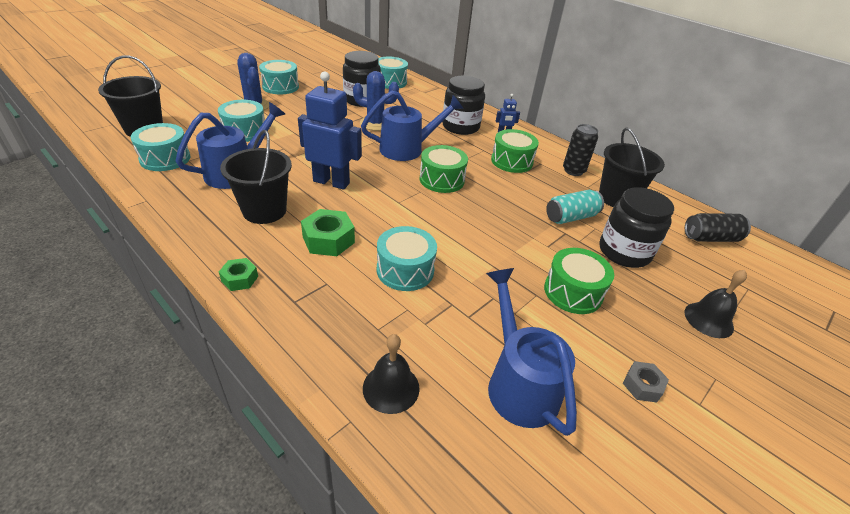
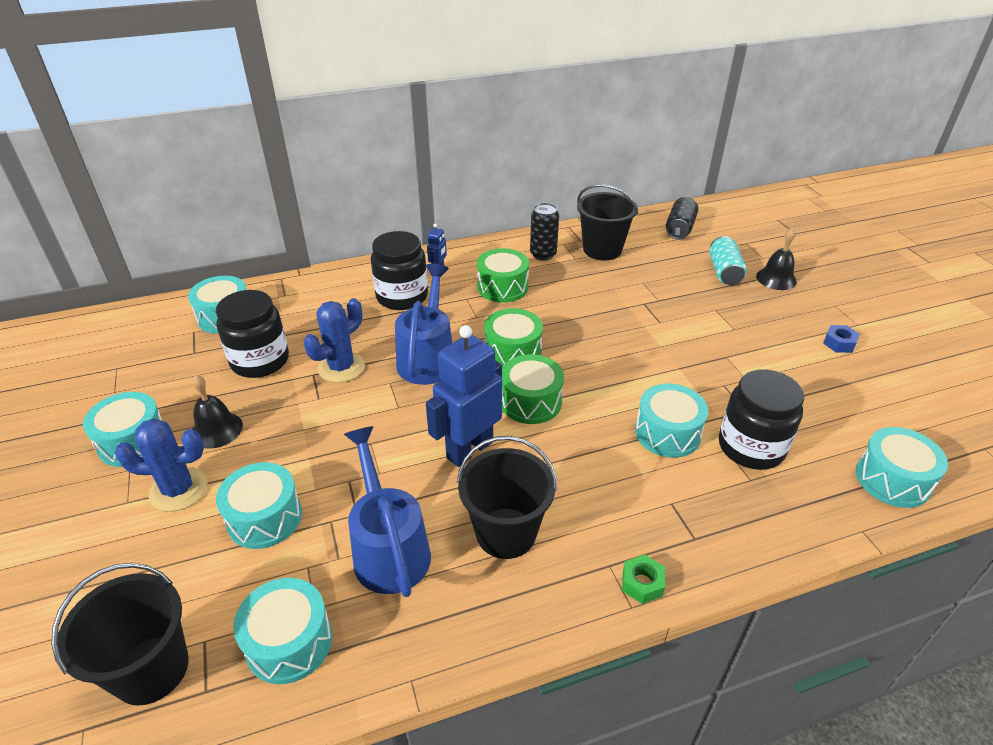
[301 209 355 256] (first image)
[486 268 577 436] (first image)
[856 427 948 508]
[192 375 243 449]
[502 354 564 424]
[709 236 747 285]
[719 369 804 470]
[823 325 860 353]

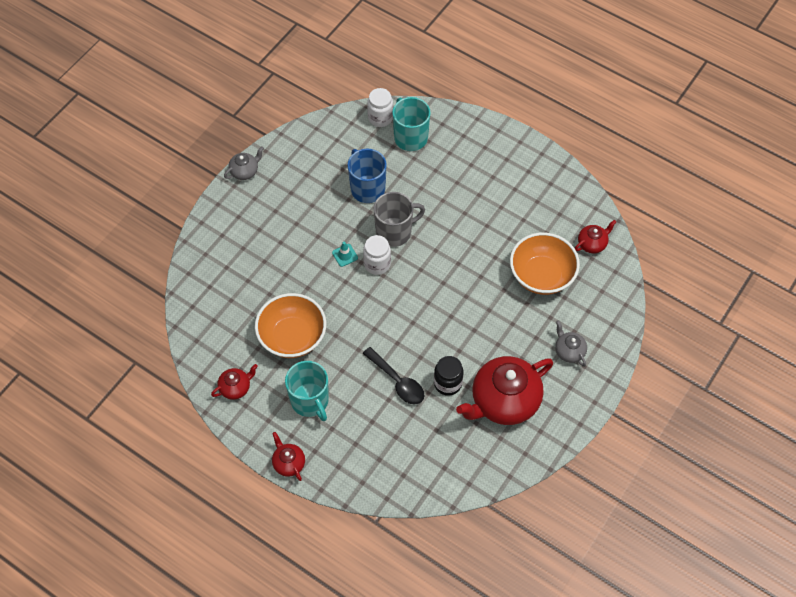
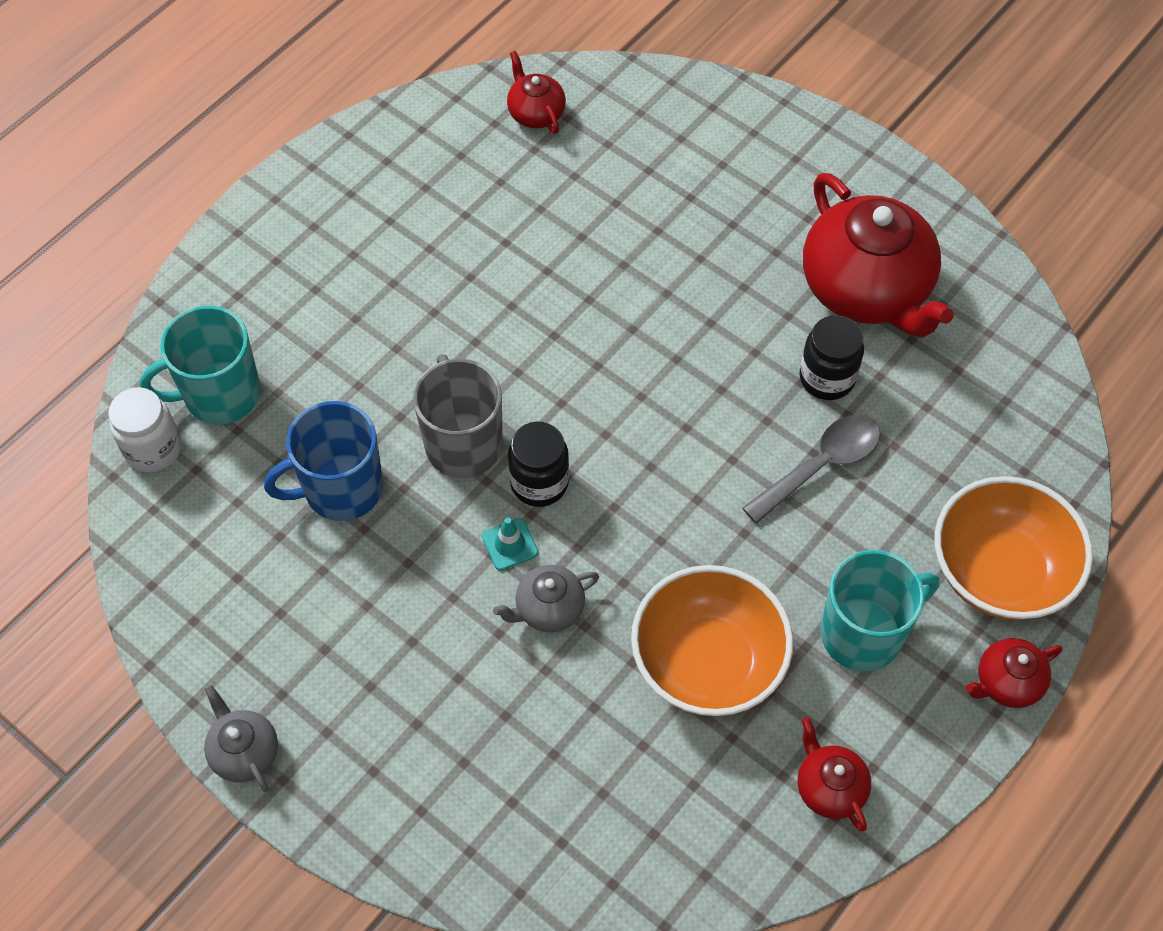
[935 476 1093 620]
[493 565 599 632]
[508 422 569 507]
[742 415 880 524]

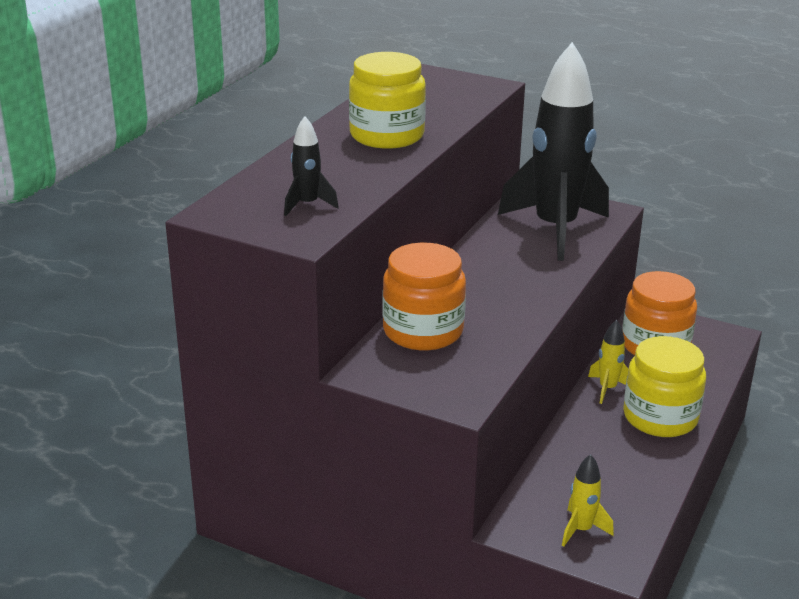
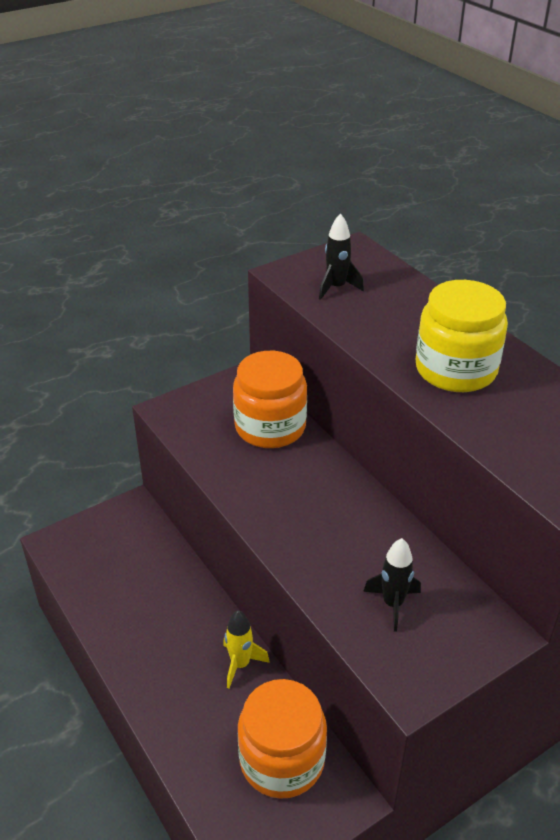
[562 454 614 547] (first image)
[623 336 706 437] (first image)
[363 538 421 632]

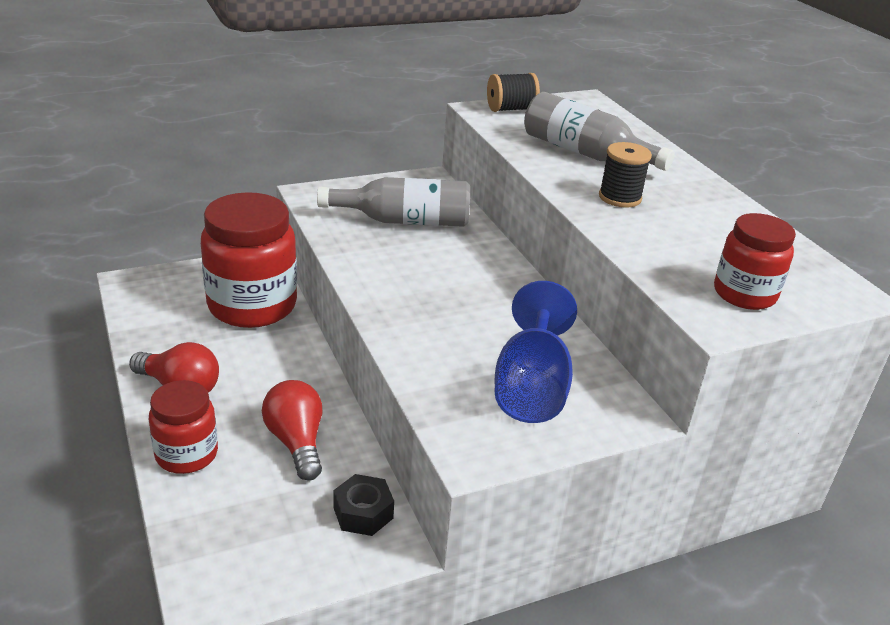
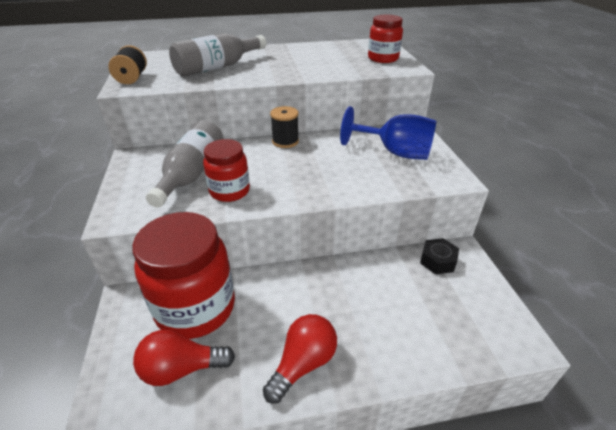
[203 139 250 202]
[133 330 235 386]
[270 106 299 148]

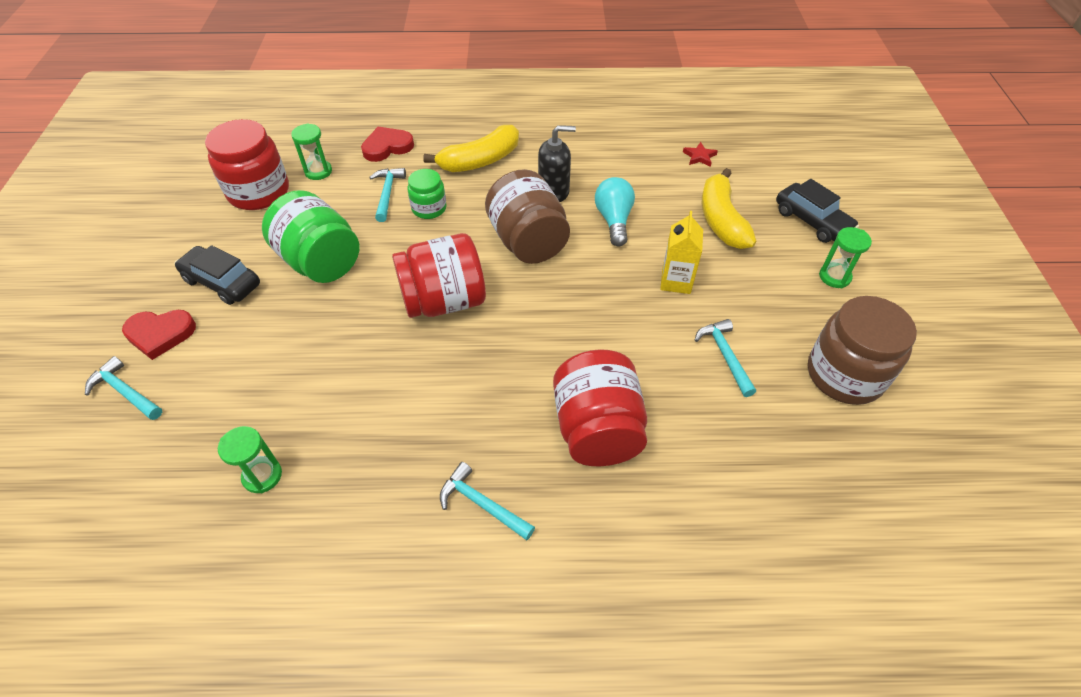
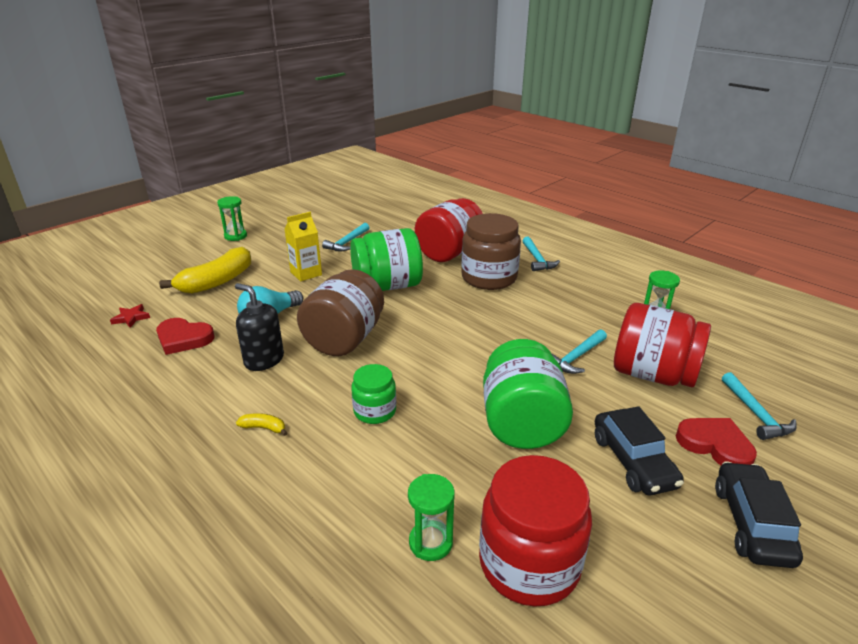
[350 228 423 291]
[156 318 214 355]
[551 330 607 374]
[614 303 711 387]
[715 461 803 568]
[461 213 521 290]
[236 413 287 436]

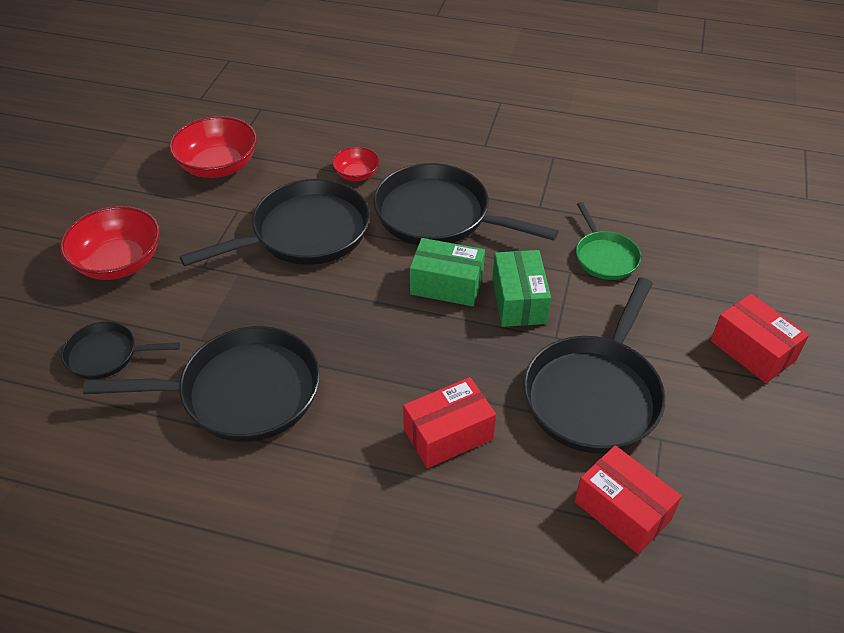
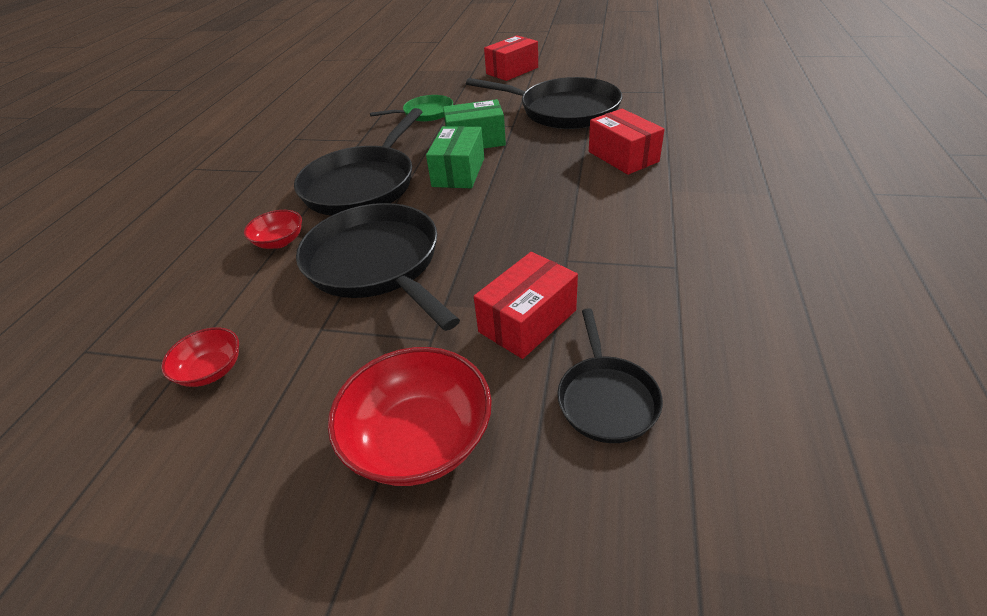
[83 326 320 442] (first image)
[474 252 578 359]
[161 327 239 387]

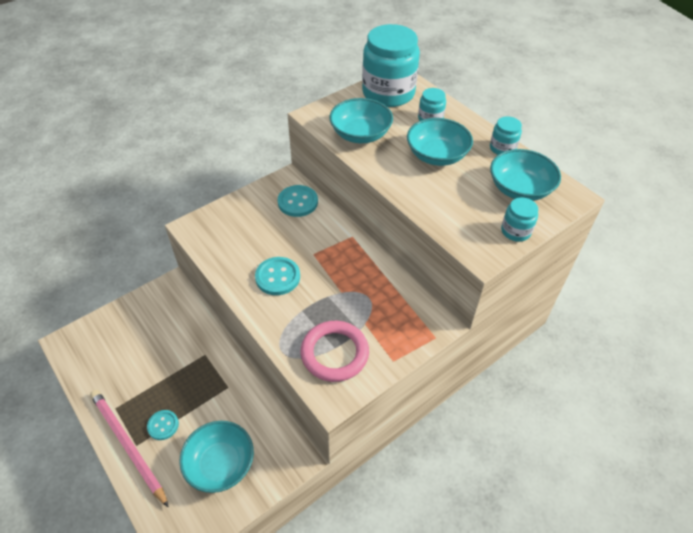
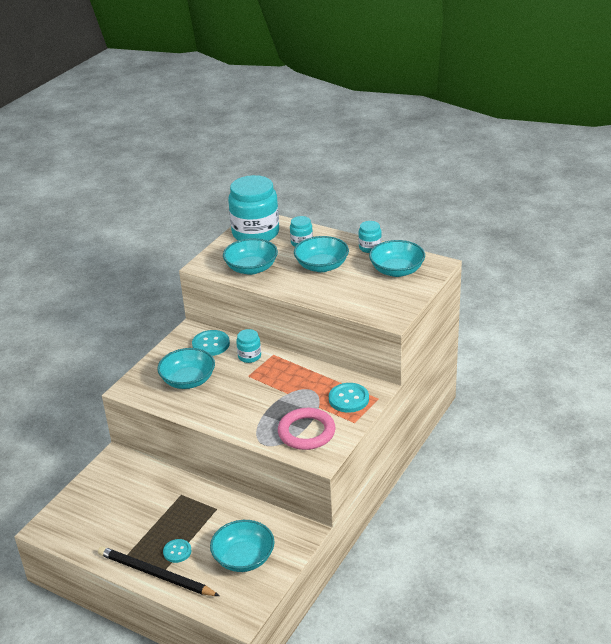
[157 348 215 389]
[329 383 369 413]
[236 329 261 363]
[98 546 220 596]

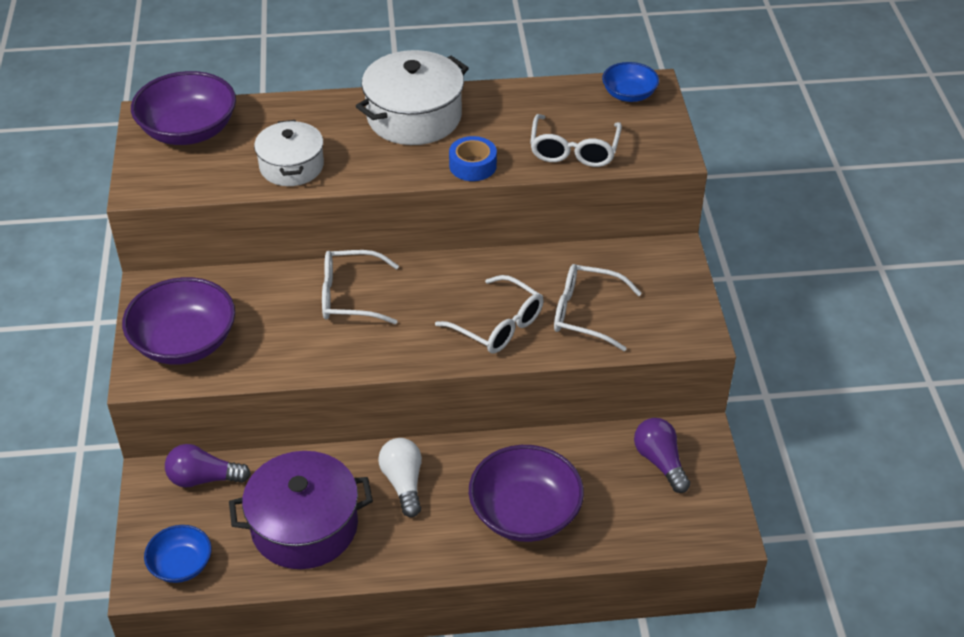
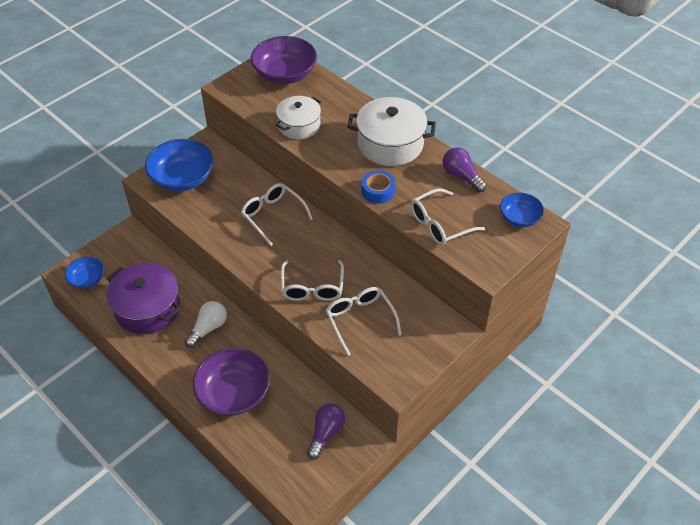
[443 147 487 193]
[145 139 214 191]

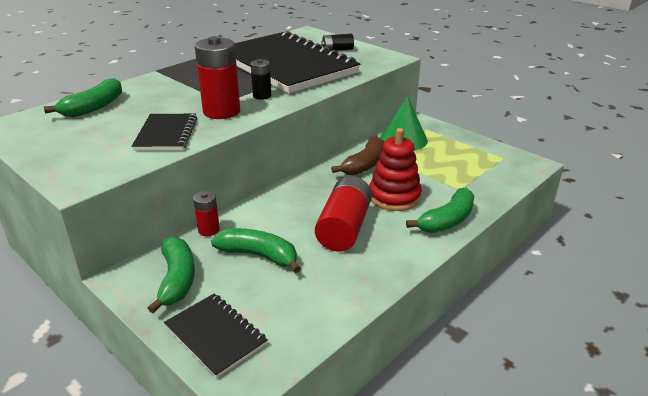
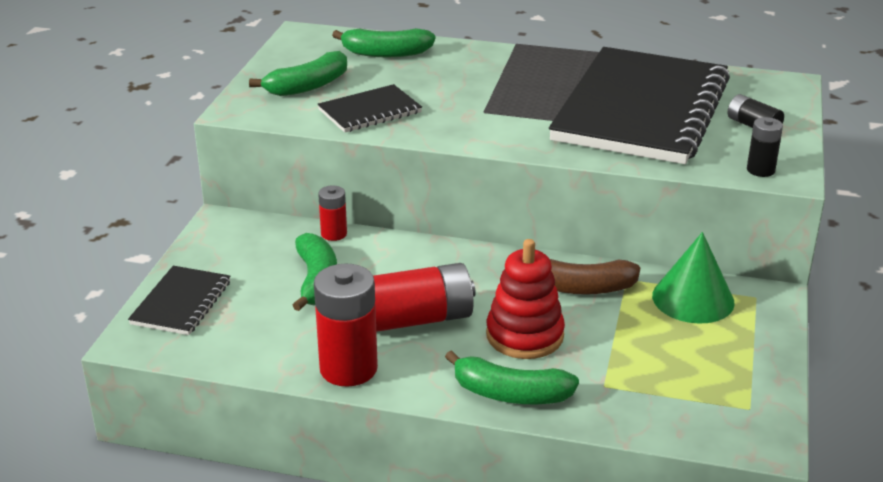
[249 51 347 96]
[314 264 378 387]
[747 117 783 177]

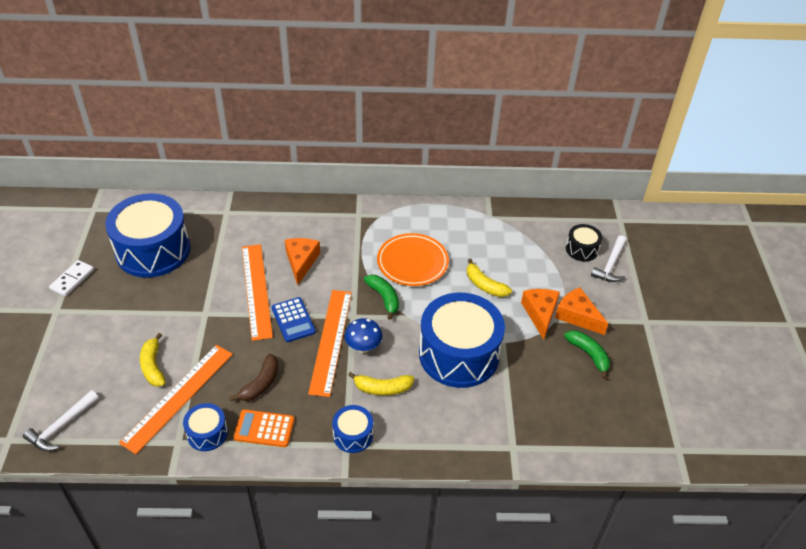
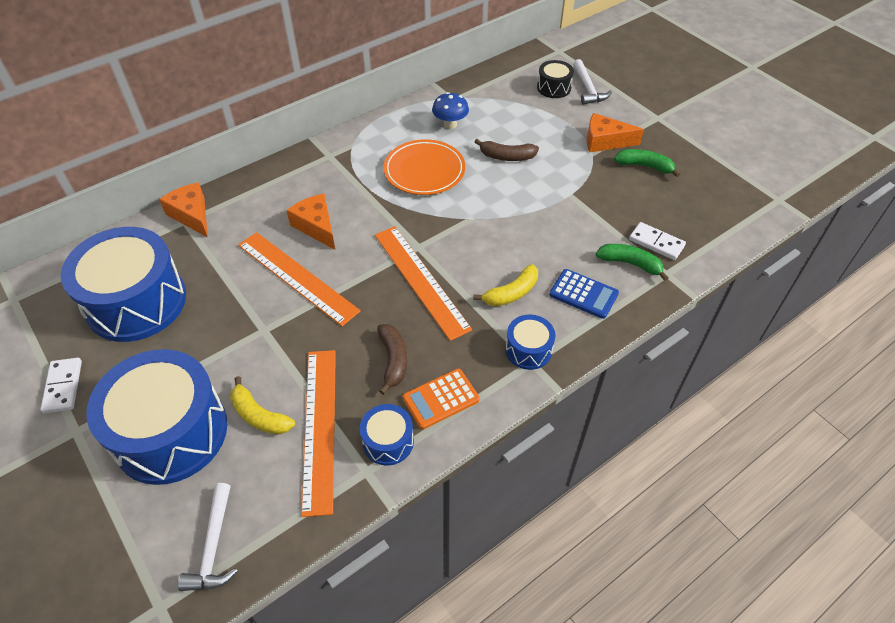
[629 222 686 260]
[549 269 619 319]
[432 92 469 129]
[596 244 668 281]
[86 349 227 485]
[159 182 208 237]
[475 139 539 161]

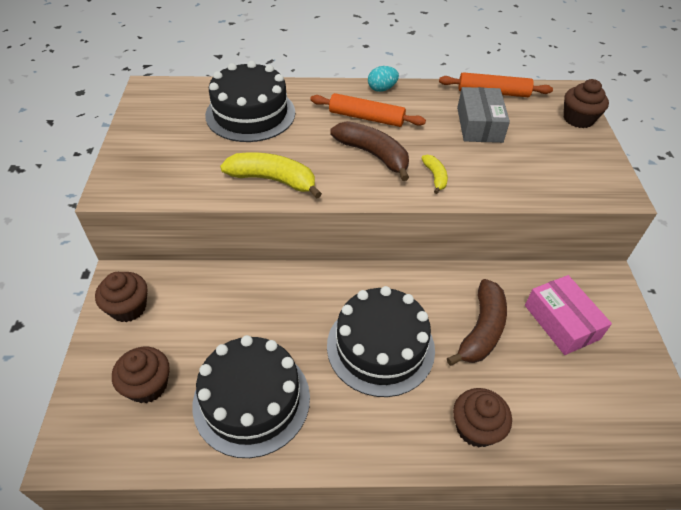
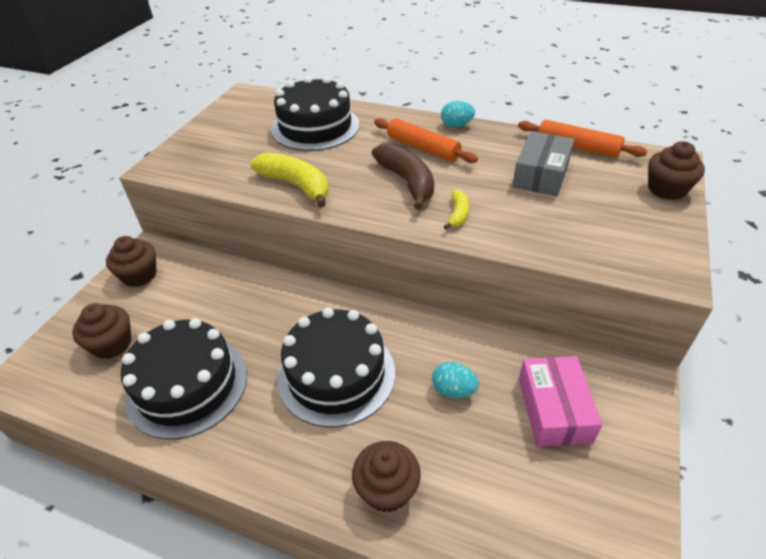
[432 362 479 398]

